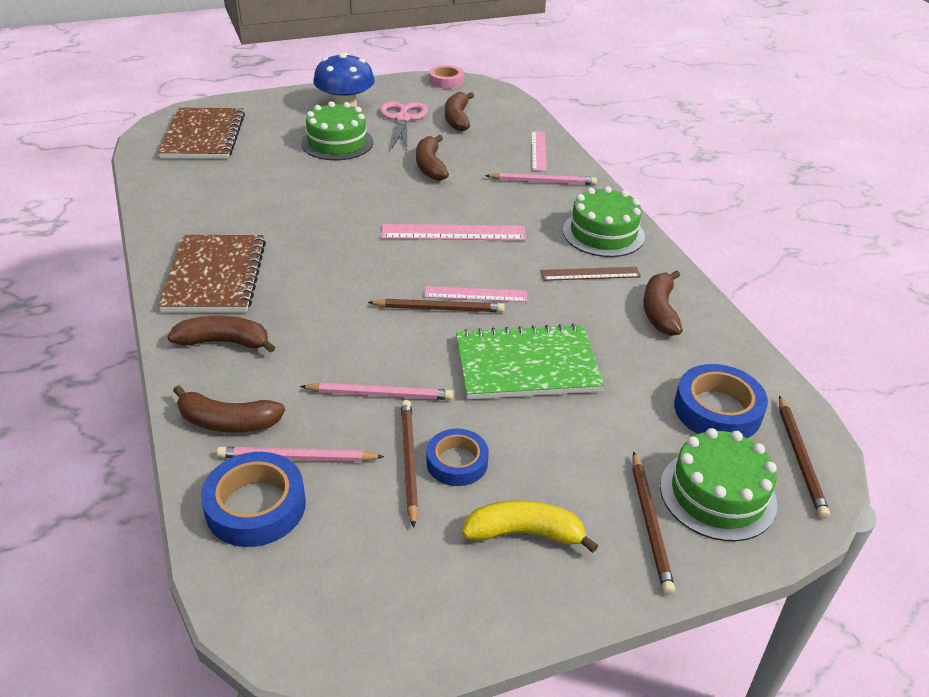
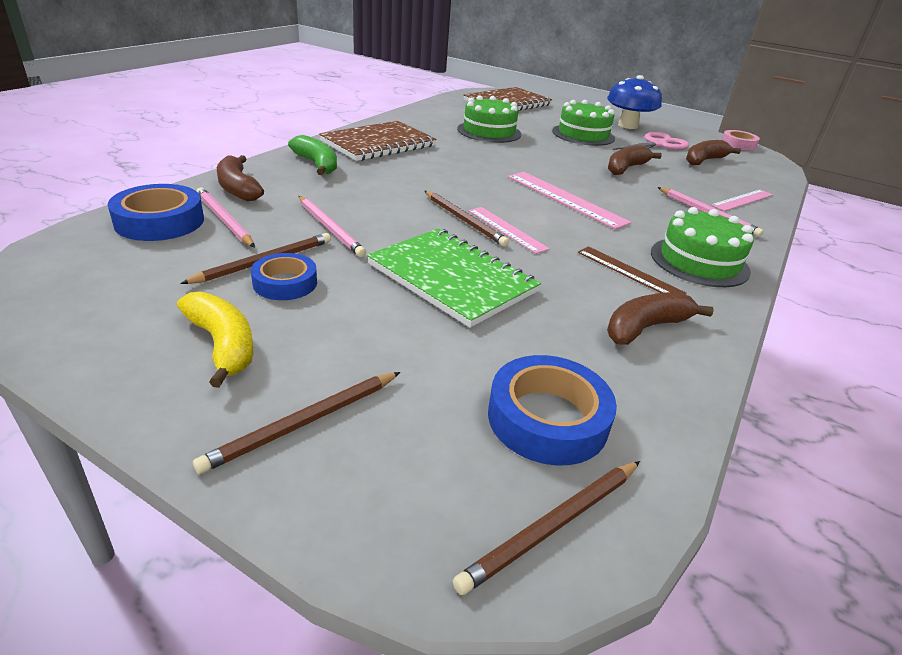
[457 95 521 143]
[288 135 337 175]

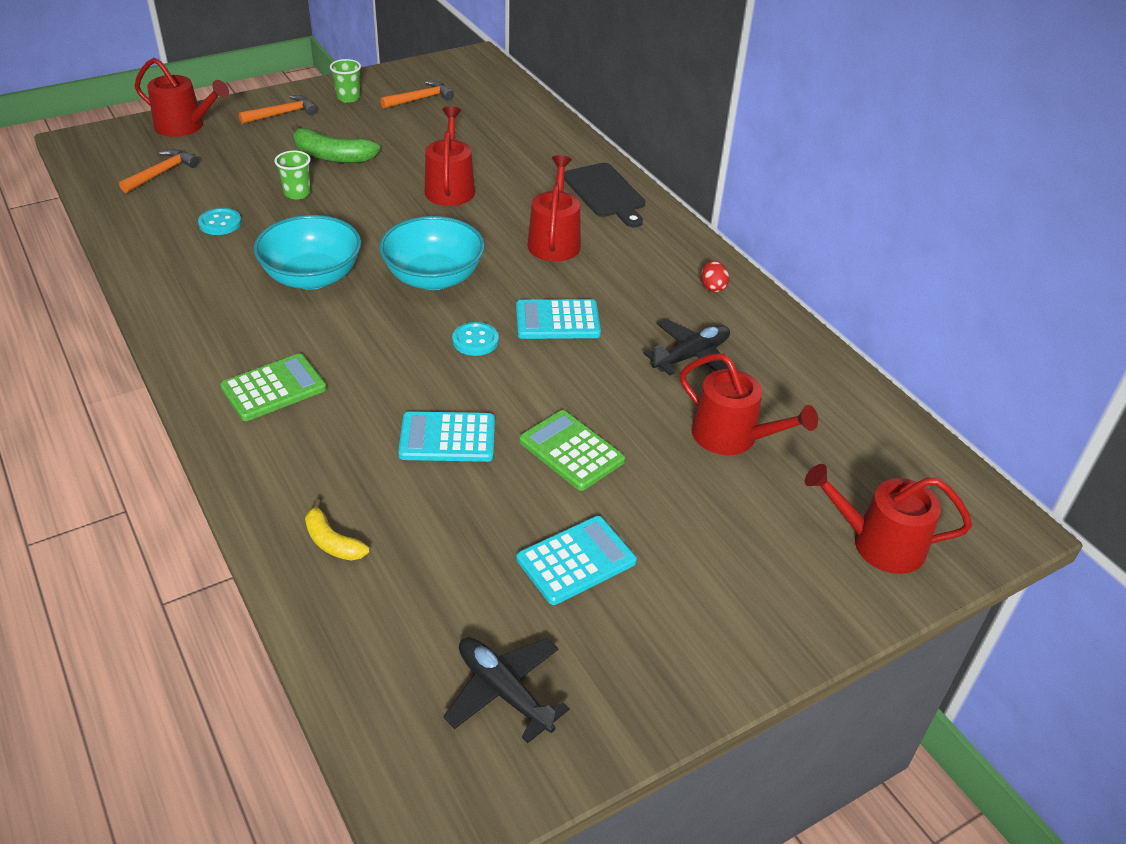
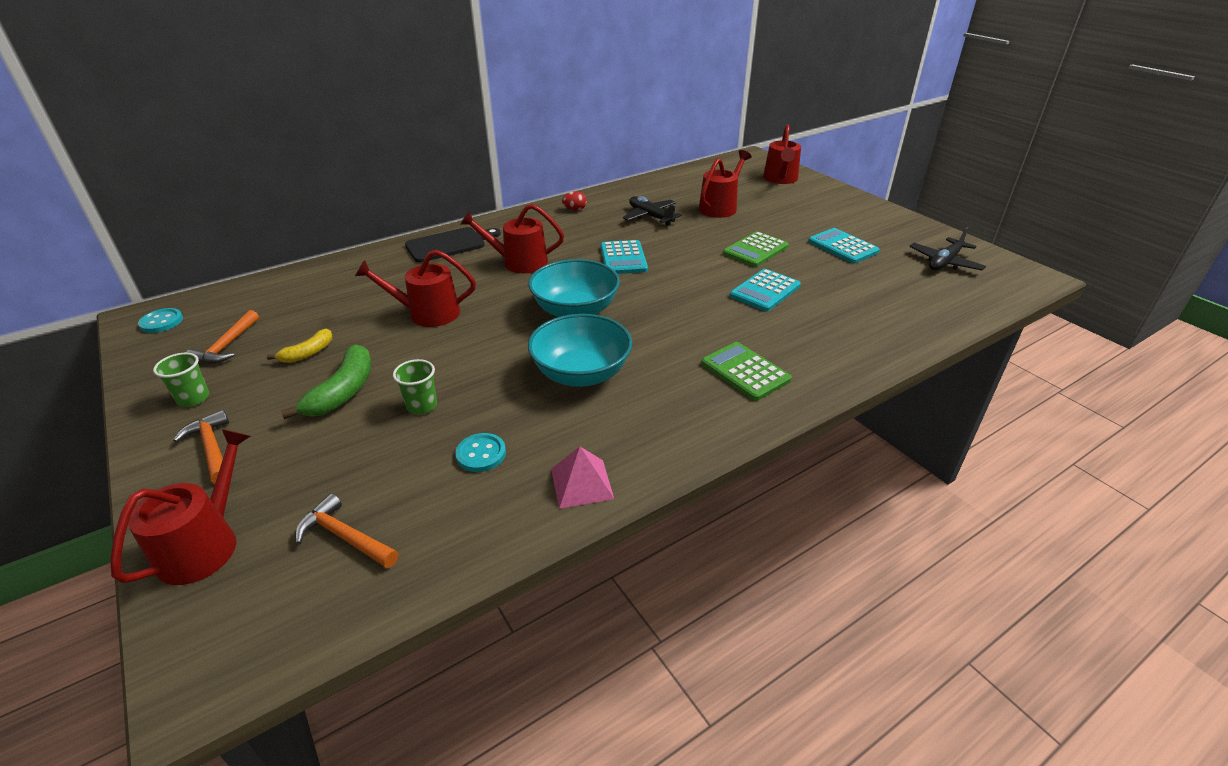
[551 447 614 509]
[267 329 332 363]
[138 308 183 333]
[186 310 259 364]
[730 269 801 312]

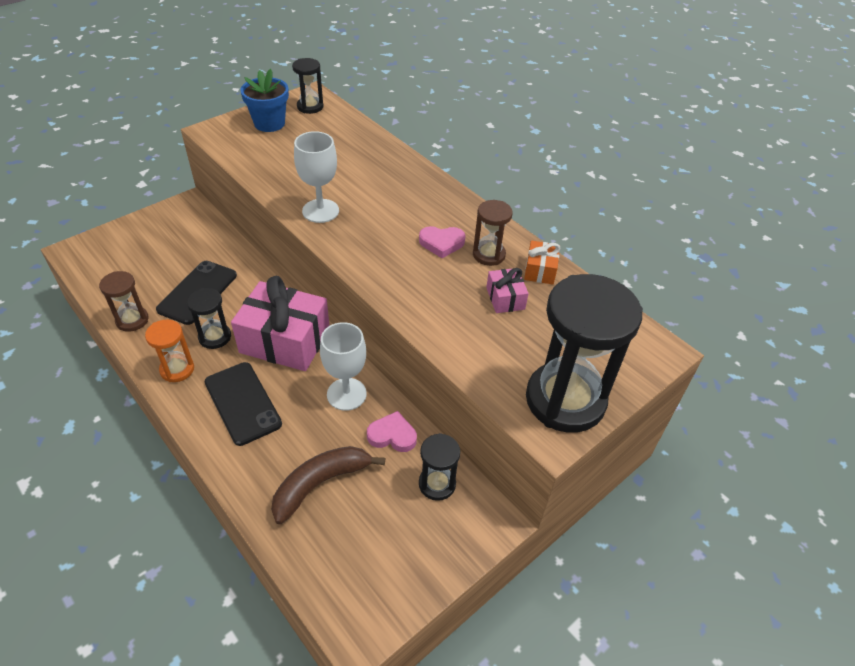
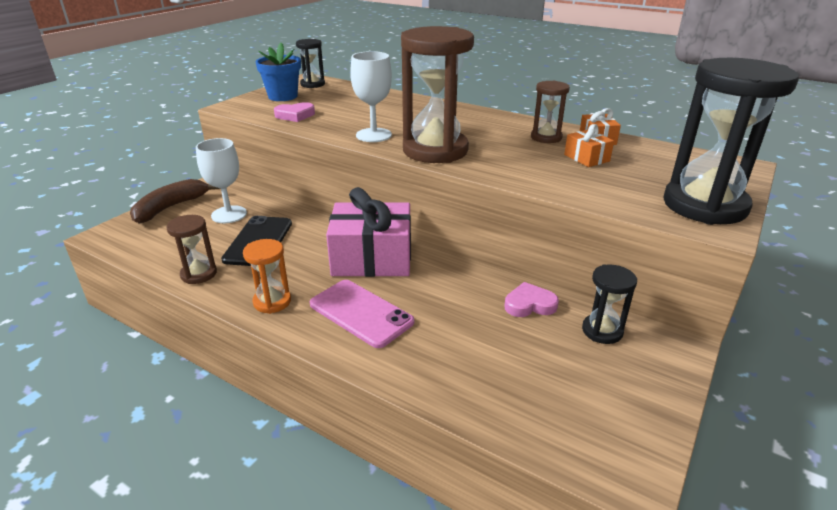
[187 288 231 349] (first image)
[401 26 474 163]
[130 179 220 224]
[196 138 247 223]
[274 102 315 122]
[309 280 414 348]
[564 124 614 167]

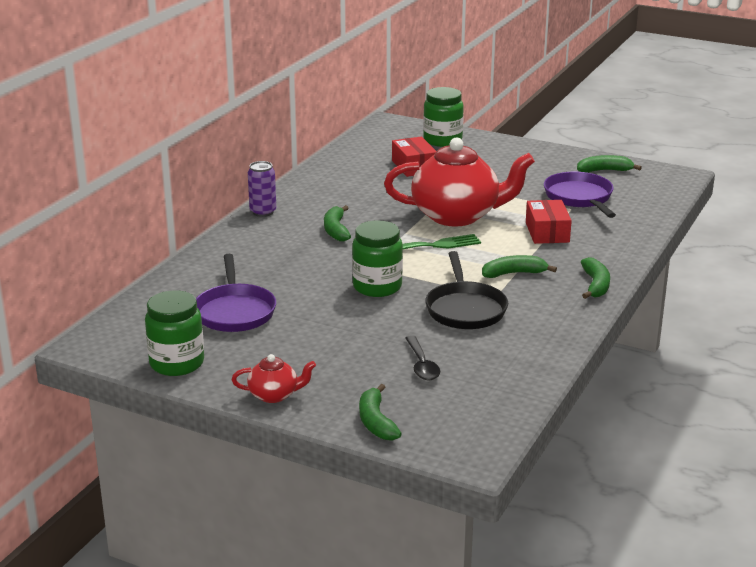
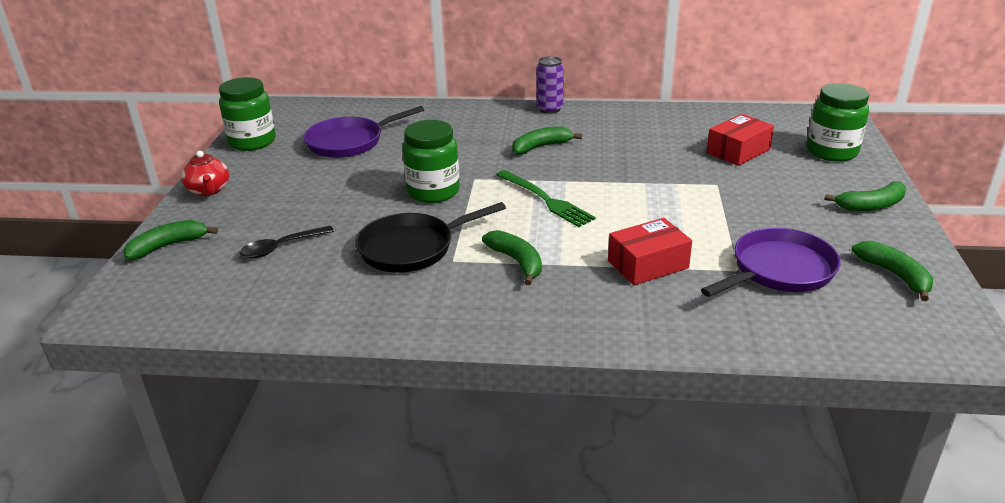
[384 137 535 226] (first image)
[824 181 906 211]

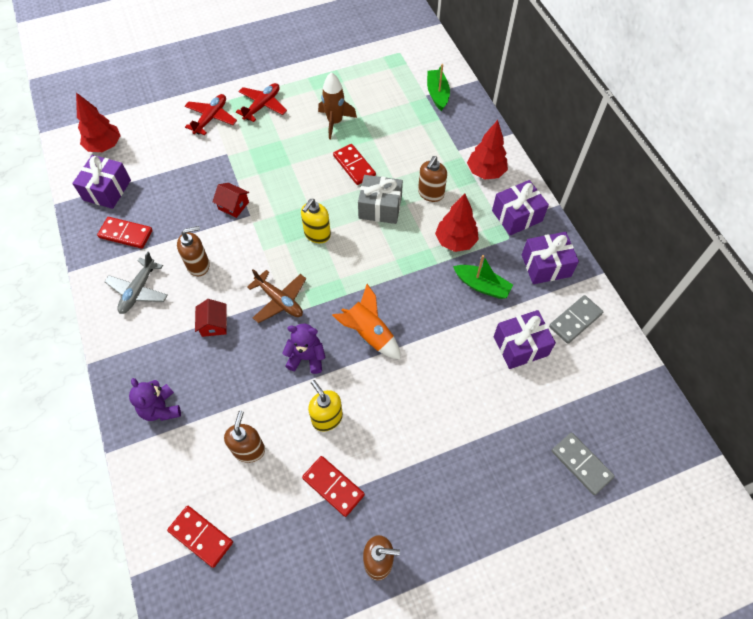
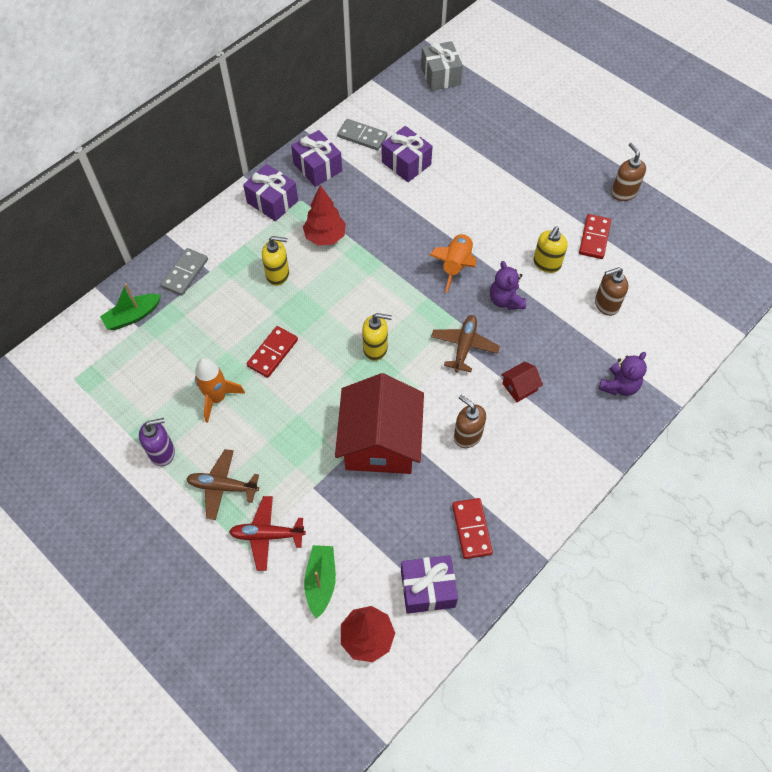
[105 251 168 314] (first image)
[167 506 233 568] (first image)
[467 120 508 179] (first image)
[139 418 175 466]
[421 41 463 91]
[304 545 336 619]
[161 248 208 296]
[186 449 259 520]
[195 358 245 423]
[262 236 289 286]
[335 373 424 474]

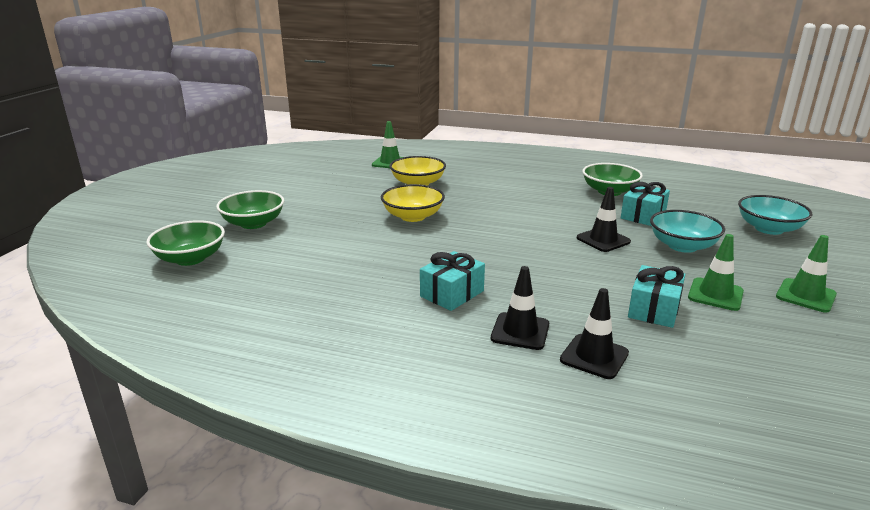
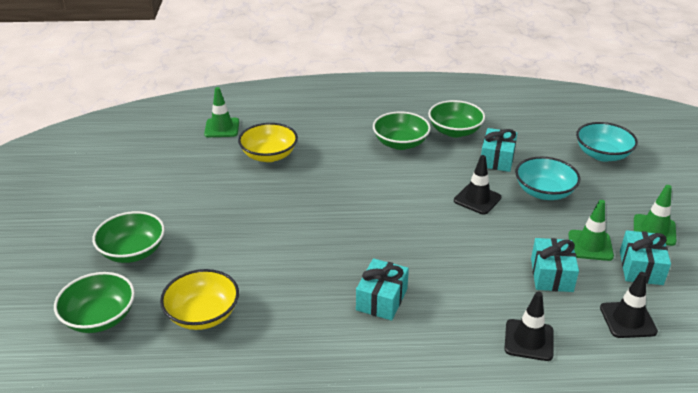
[373 112 431 150]
[620 230 671 285]
[160 269 239 330]
[600 272 658 338]

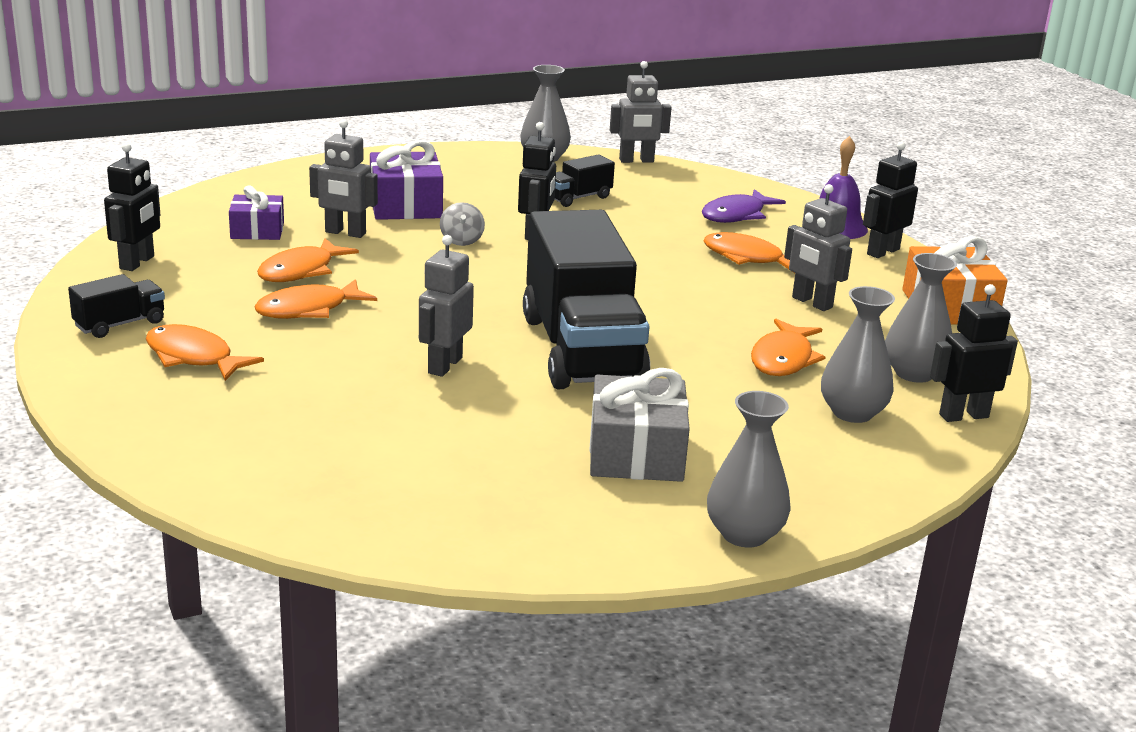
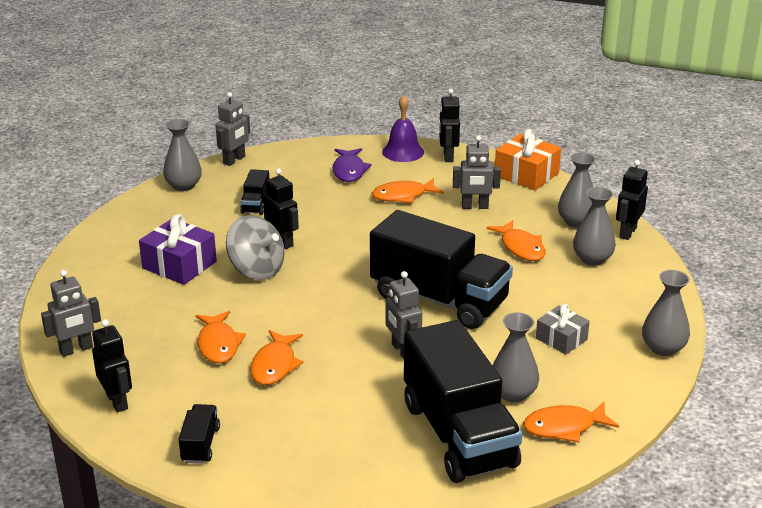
[229 185 284 240] (first image)
[404 320 522 483]
[492 312 539 402]
[523 402 619 442]
[41 270 101 357]
[226 215 285 280]
[536 304 590 355]

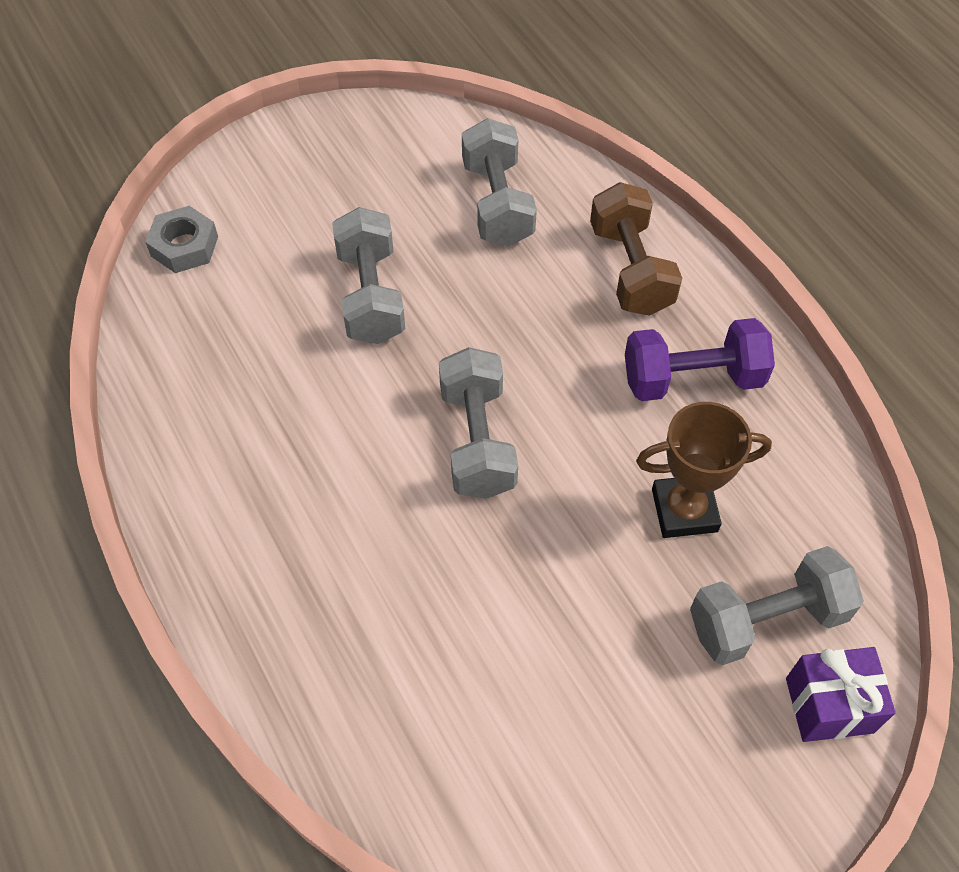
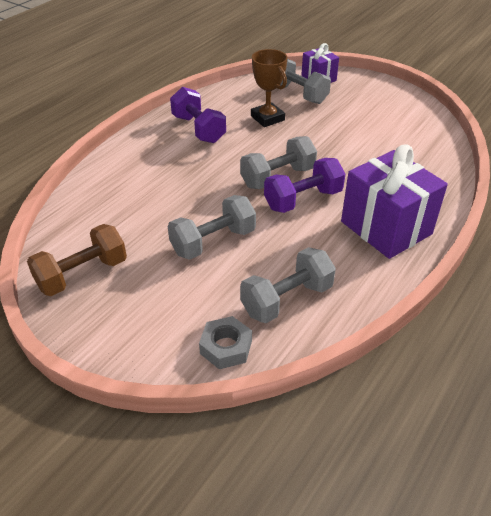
[264 158 345 213]
[341 144 448 259]
[240 247 336 323]
[27 224 127 296]

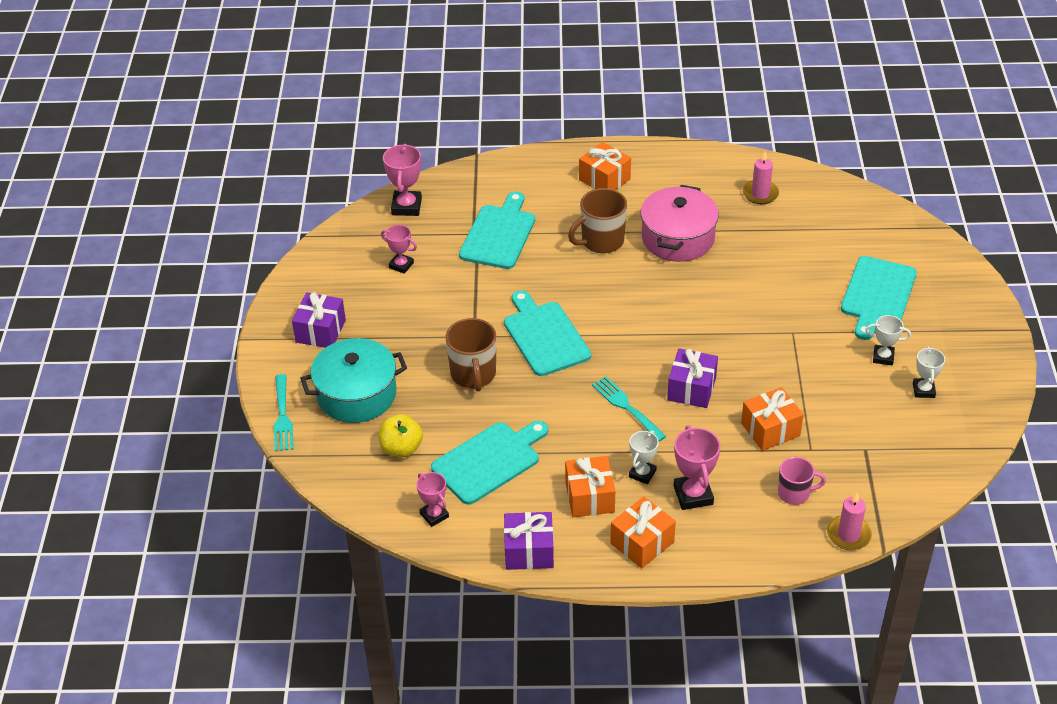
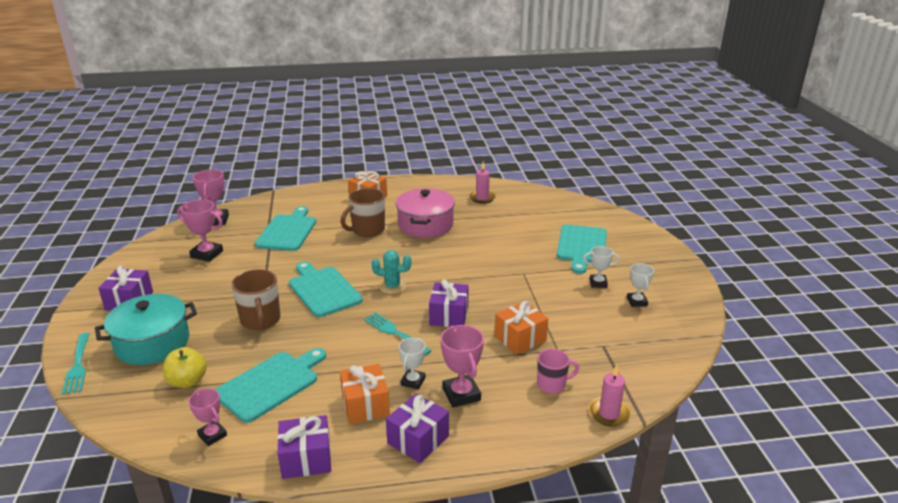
[372 250 411 294]
[386 393 449 463]
[177 199 223 262]

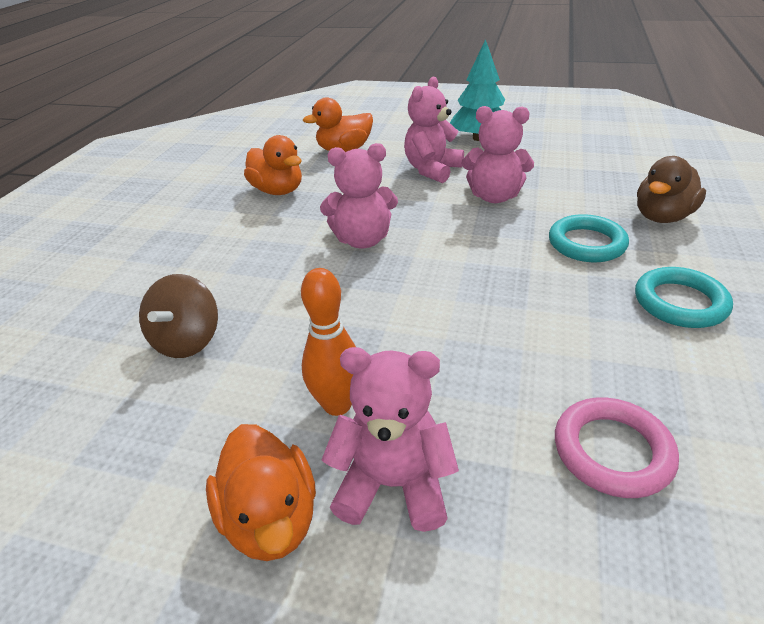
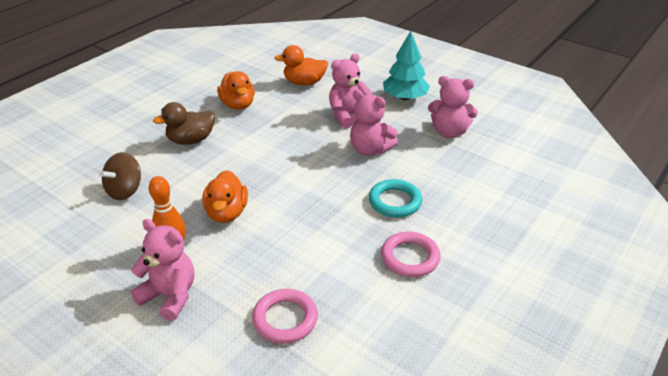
[202 170 248 223]
[428 76 478 138]
[153 102 215 145]
[381 232 440 277]

